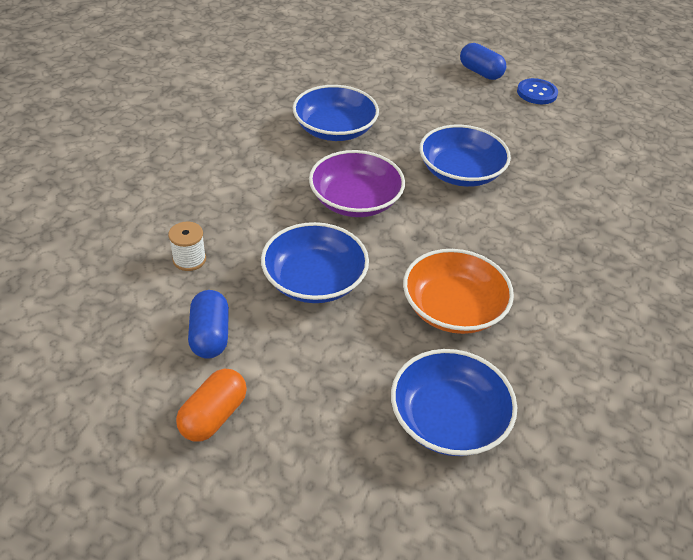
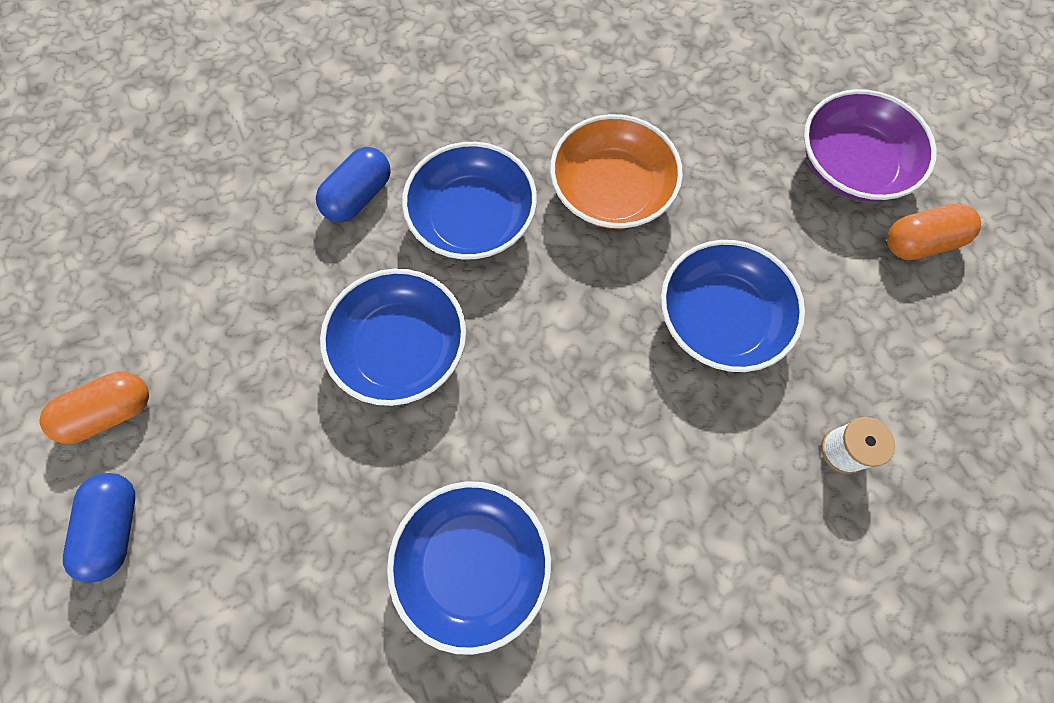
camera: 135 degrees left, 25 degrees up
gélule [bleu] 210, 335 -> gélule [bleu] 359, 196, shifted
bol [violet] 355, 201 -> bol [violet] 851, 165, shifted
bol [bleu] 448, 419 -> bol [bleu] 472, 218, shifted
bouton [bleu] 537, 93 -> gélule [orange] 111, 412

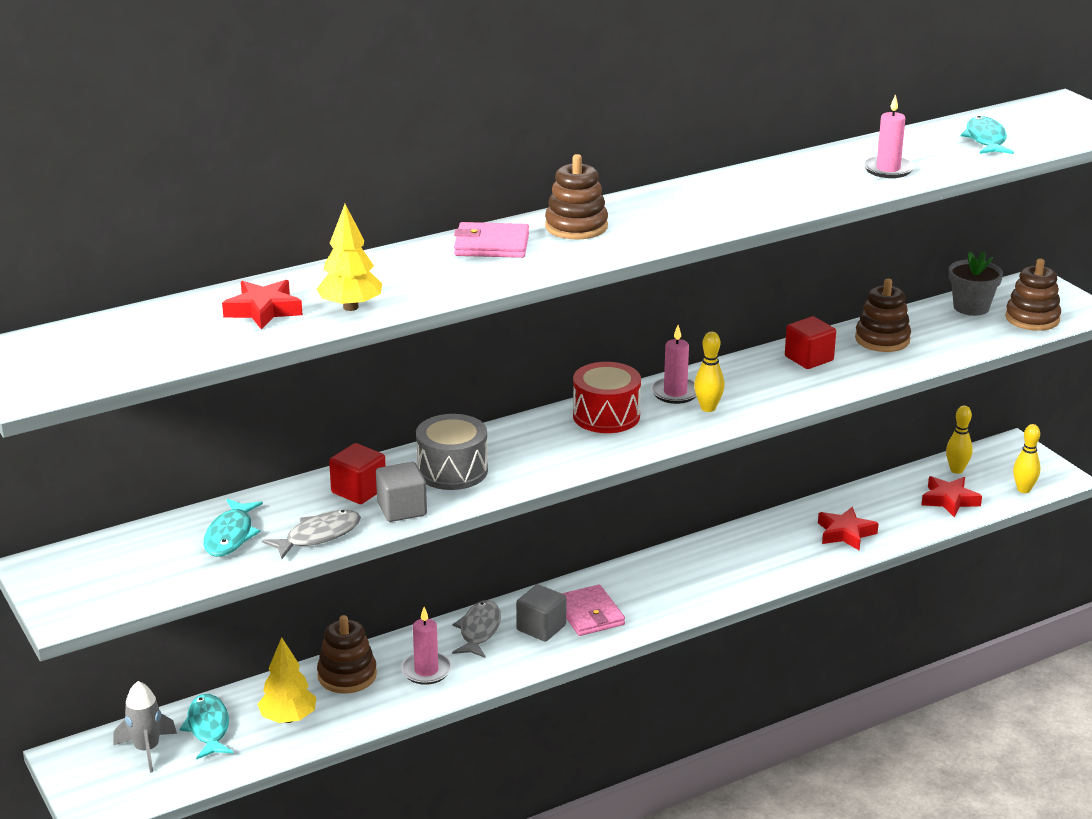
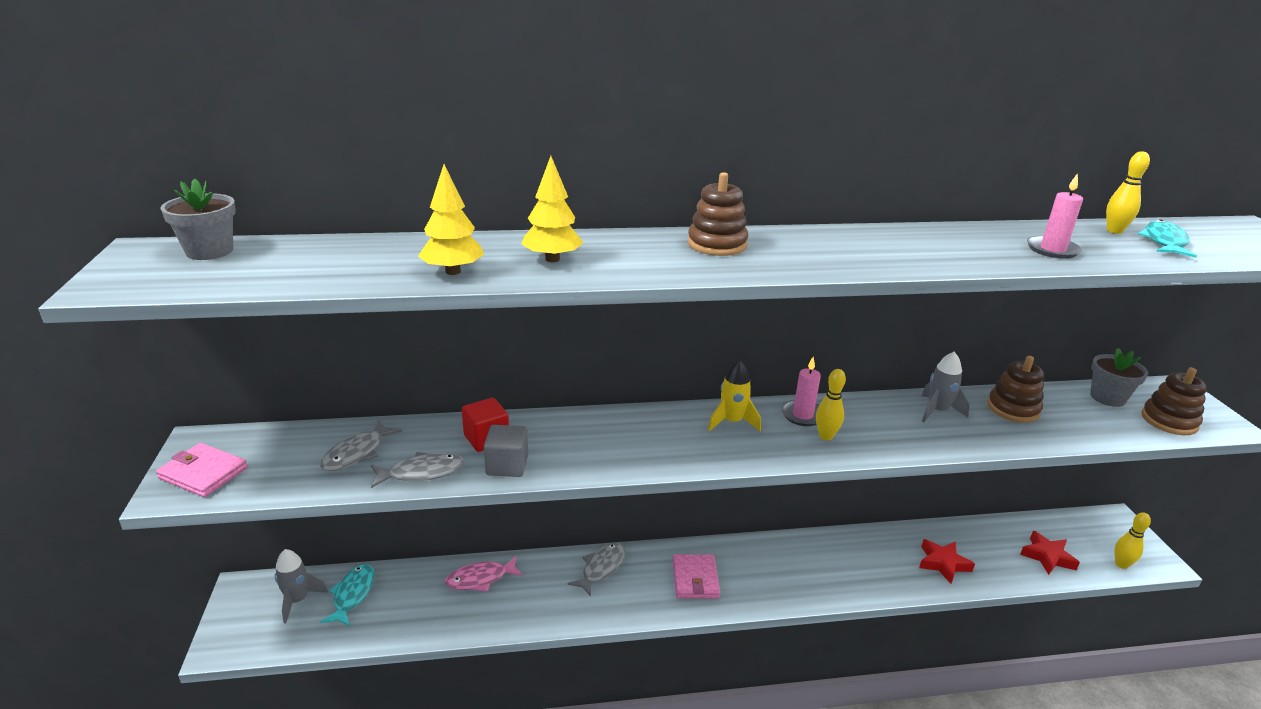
camera: 20 degrees right, 0 degrees up
étoile [rouge] 263, 310 -> none
bougie [rose] 426, 671 -> none
tambour [gris] 452, 471 -> none
cube [gris] 541, 628 -> none
none -> pot de fleurs [gris] 209, 251
arbre [jaune] 288, 718 -> arbre [jaune] 552, 259, shifted
portefeuille [rose] 491, 245 -> portefeuille [rose] 203, 473, shifted
quille [jaune] 956, 470 -> quille [jaune] 1114, 231, shifted
jouet à empiler [marron] 347, 675 -> poisson [rose] 480, 579
tambour [rouge] 606, 416 -> fusée [jaune] 732, 422
cube [rouge] 809, 358 -> fusée [gris] 937, 411
poisson [turquoise] 230, 536 -> poisson [gris] 357, 453

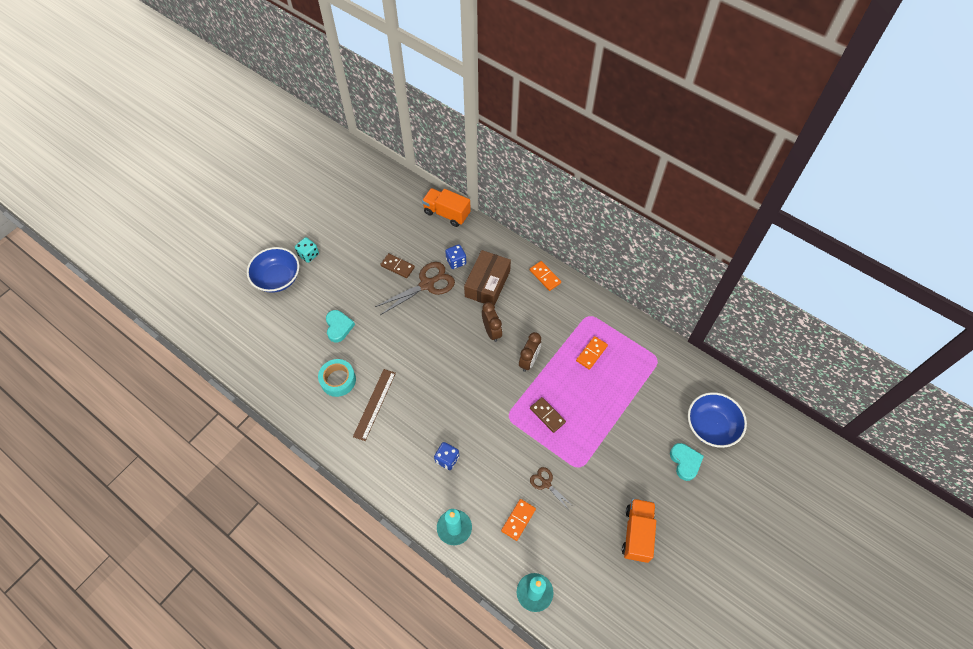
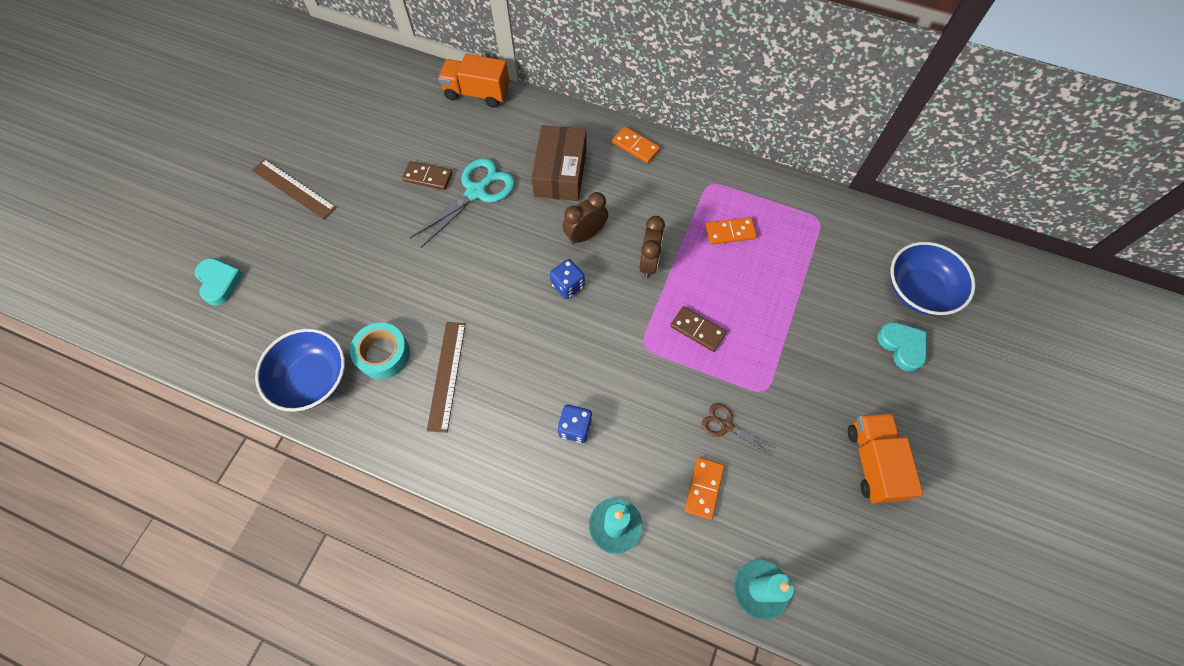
camera: 15 degrees left, 5 degrees up
bol [bleu] 277, 278 -> bol [bleu] 312, 379, shifted
cœur [turquoise] 338, 327 -> cœur [turquoise] 219, 282, shifted
dé [bleu] 456, 261 -> dé [bleu] 568, 285, shifted
dé [turquoise] 308, 255 -> règle [marron] 293, 188
ciseaux [marron] 427, 284 -> ciseaux [turquoise] 476, 192
réveil [marron] 491, 331 -> réveil [marron] 585, 235, 90 degrees counterclockwise
domino [orange] 591, 353 -> domino [orange] 730, 232, 60 degrees clockwise

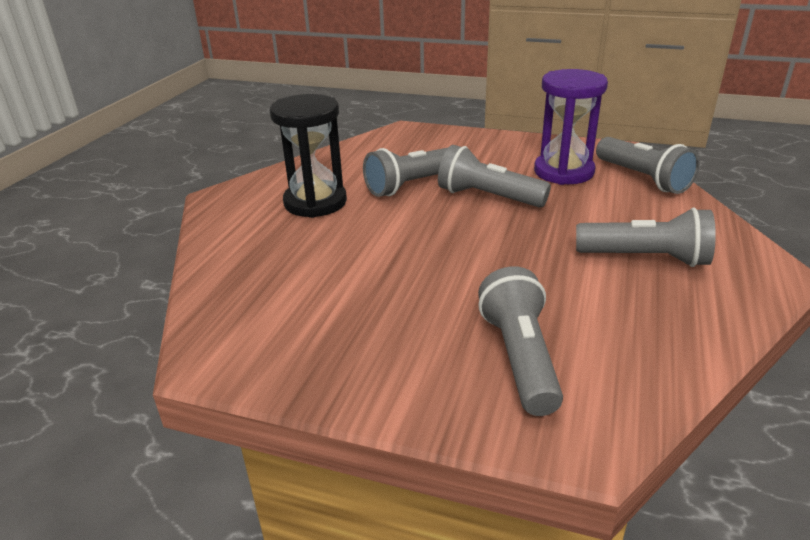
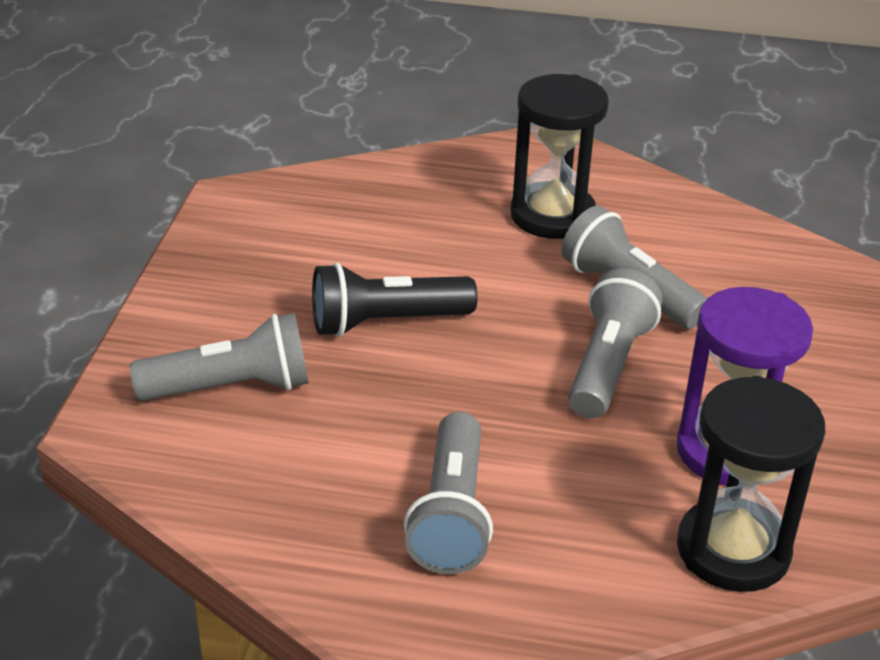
camera: 80 degrees right, 5 degrees up
none -> lampe de poche [noir] 386, 322
lampe de poche [gris] 643, 178 -> sablier [noir] 733, 550

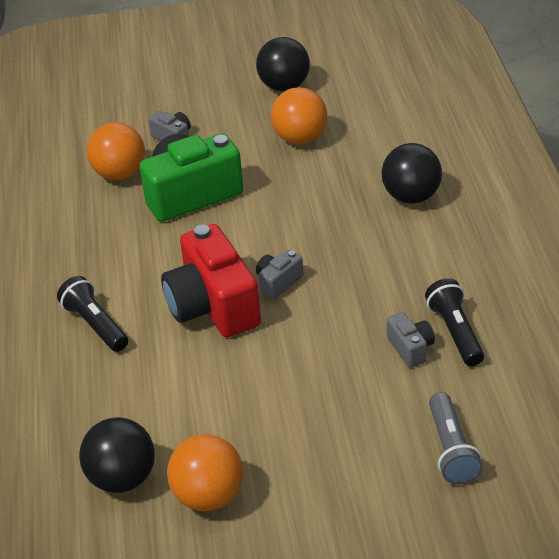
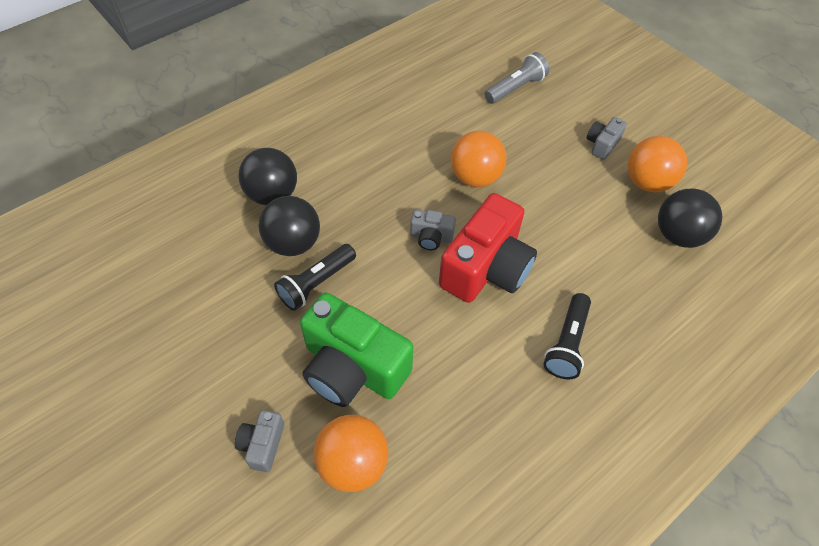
camera: 125 degrees left, 15 degrees up
balle [noir] 284, 86 -> balle [noir] 293, 243, shifted
balle [orange] 300, 138 -> balle [orange] 475, 177, shifted
appareil photo [gris] 410, 348 -> appareil photo [gris] 602, 144, shifted
lampe de poche [noir] 455, 332 -> lampe de poche [noir] 316, 283, shifted

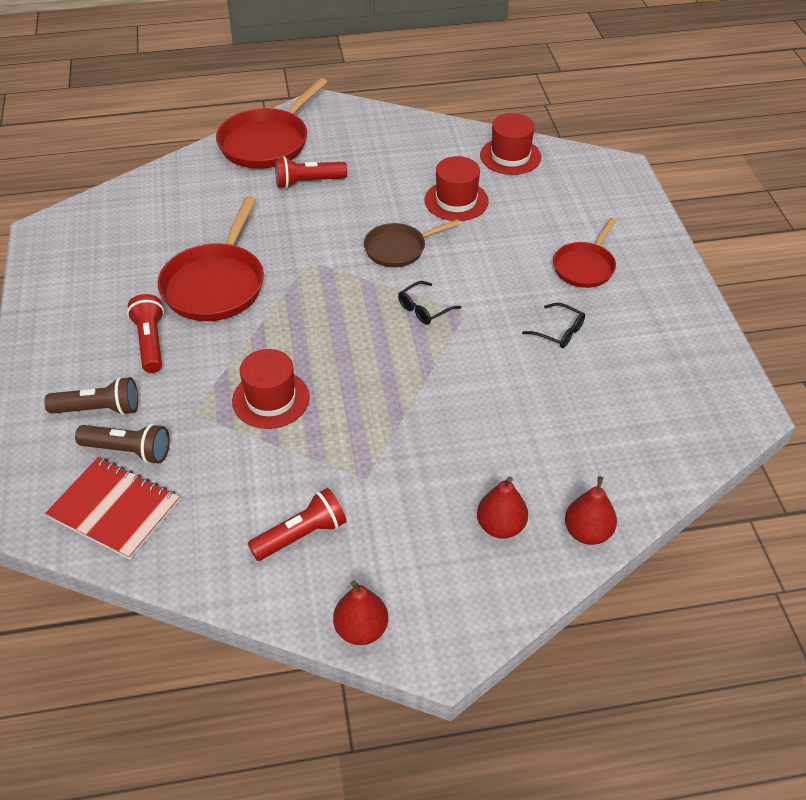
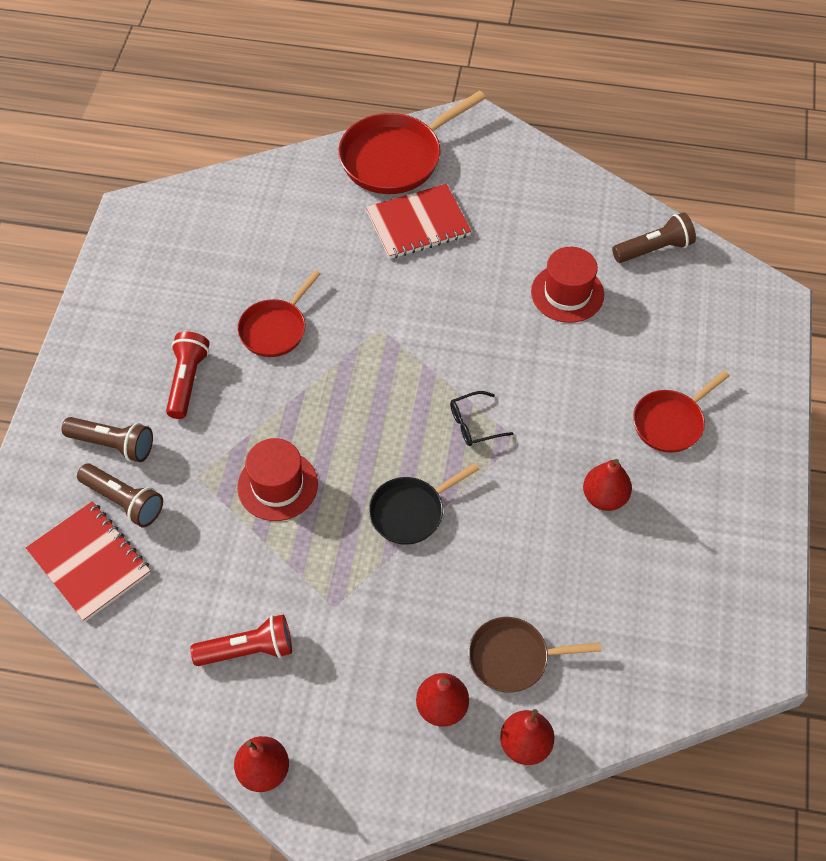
camera: 20 degrees right, 10 degrees up
none -> poêle [noir] 411, 512
poêle [marron] 399, 249 -> poêle [marron] 514, 658, shifted
lampe de poche [rouge] 308, 182 -> carnet [rouge] 418, 223
chapeau [rouge] 510, 156 -> lampe de poche [marron] 654, 249
lunettes [noir] 559, 332 -> poire [rouge] 604, 497
poêle [rouge] 216, 284 -> poêle [rouge] 276, 329, x0.61

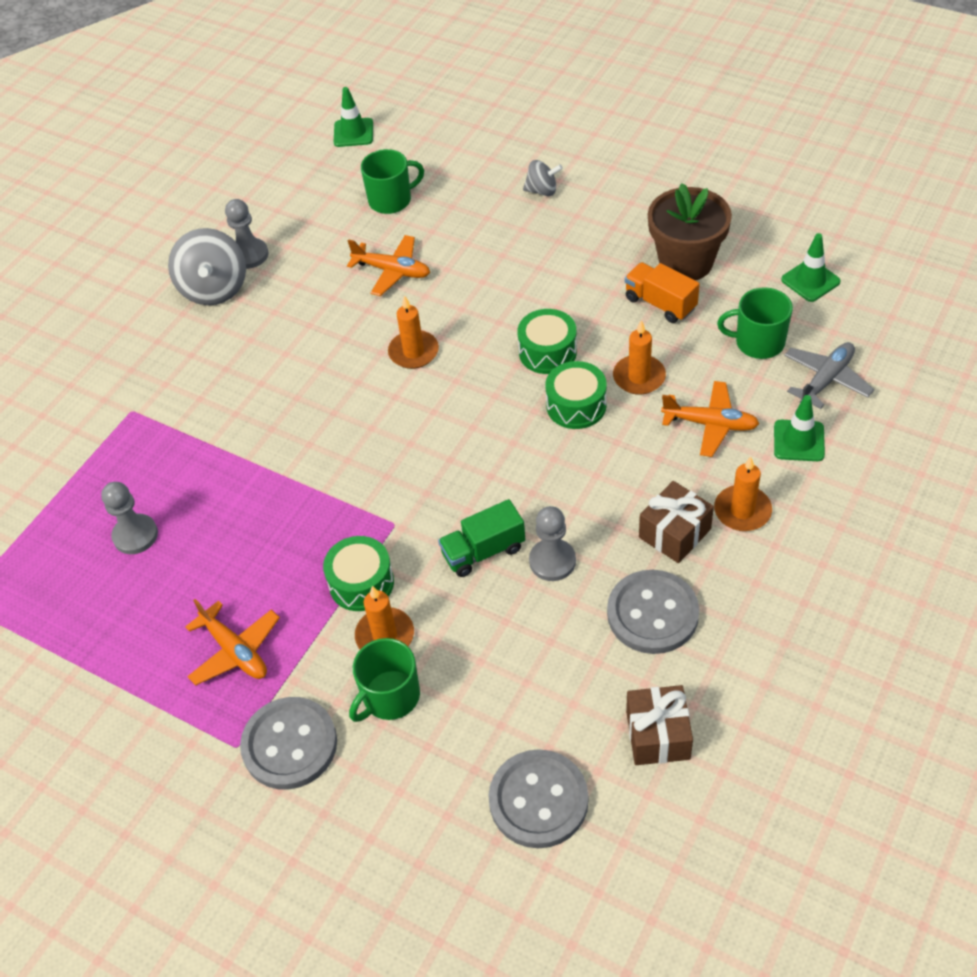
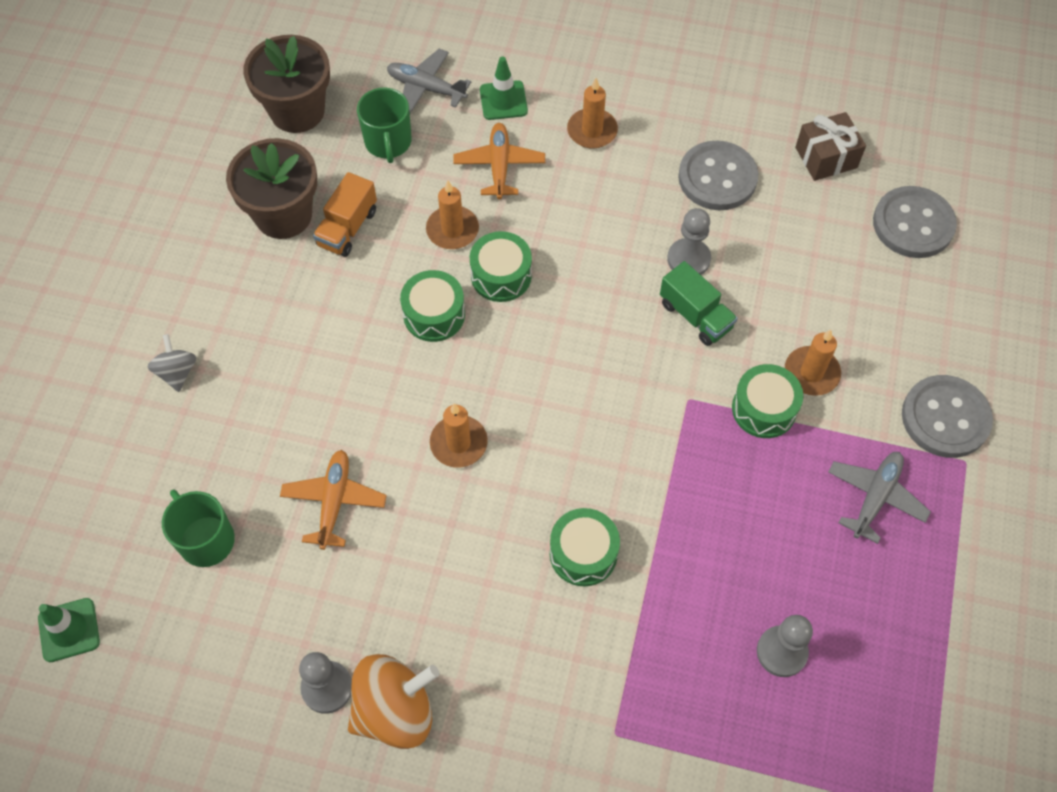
camera: 110 degrees left, 10 degrees up
tasse [vert] 390, 697 -> none
cadeau [marron] 674, 533 -> none
none -> tambour [vert] 583, 553
cône de chantier [vert] 810, 281 -> pot de fleurs [marron] 297, 111
toupie [gris] 214, 289 -> toupie [orange] 395, 710
avion [orange] 235, 651 -> avion [gris] 875, 497

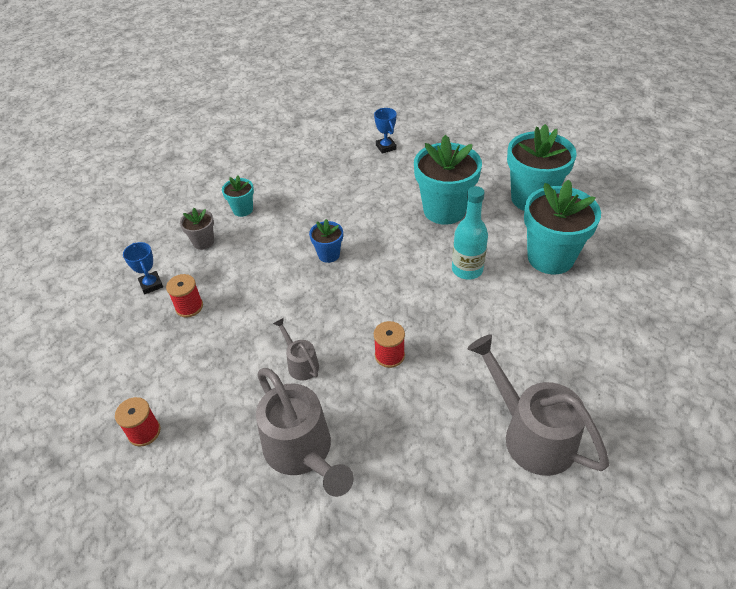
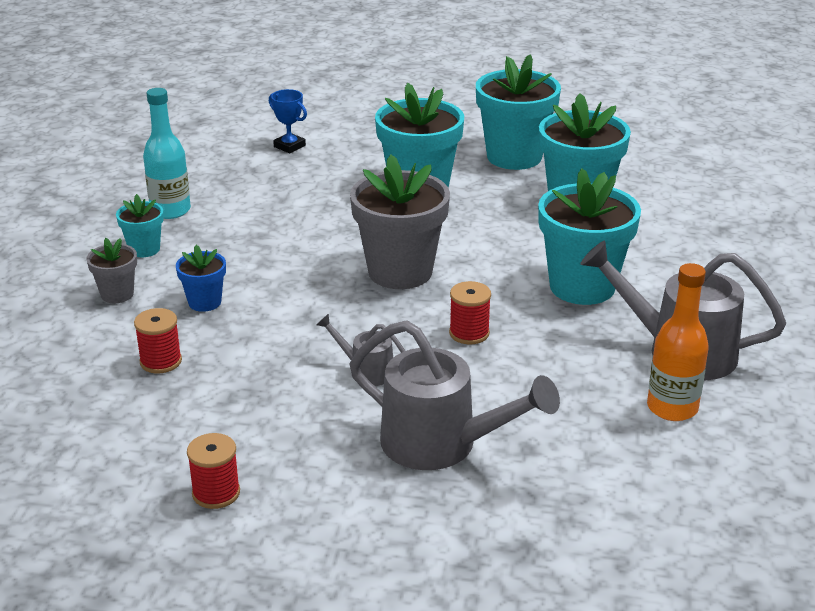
camera: 30 degrees left, 15 degrees down
trophée [bleu] 151, 284 -> none
none -> pot de fleurs [gris] 400, 272
none -> pot de fleurs [turquoise] 582, 287
none -> bouteille [orange] 672, 408
pot de fleurs [bleu] 329, 254 -> pot de fleurs [bleu] 204, 302, shifted
bouteille [turquoise] 467, 269 -> bouteille [turquoise] 170, 210, shifted

